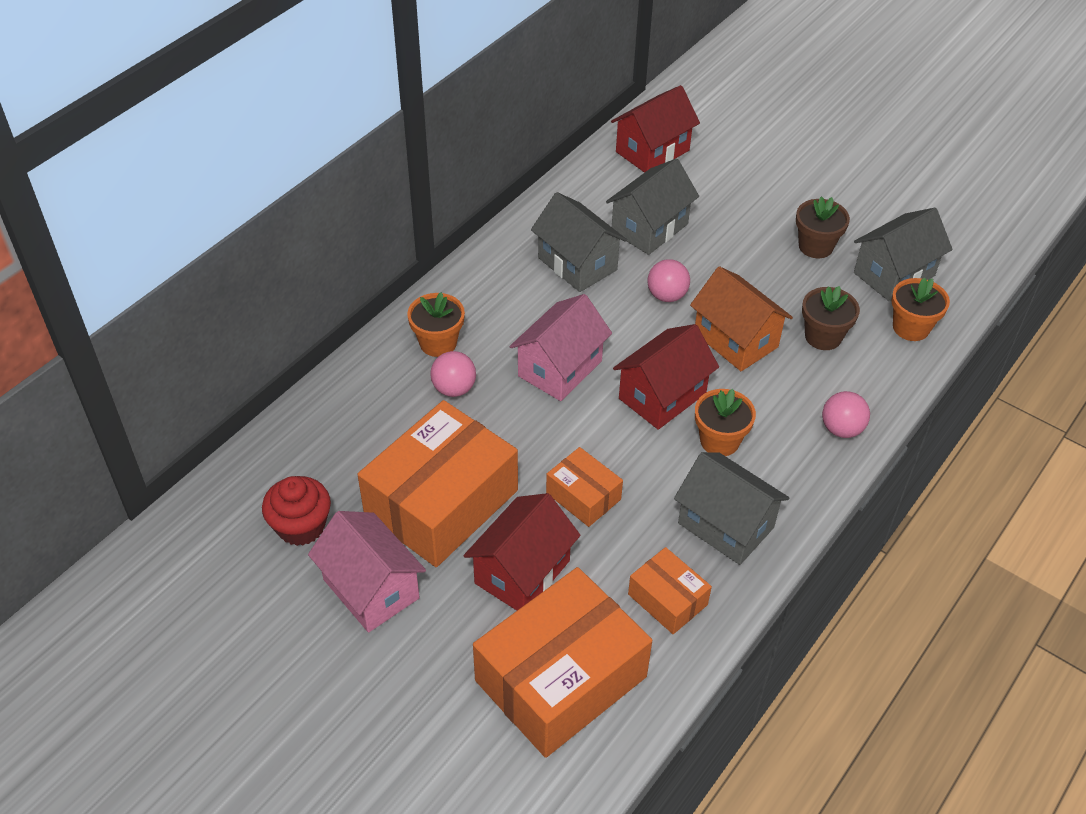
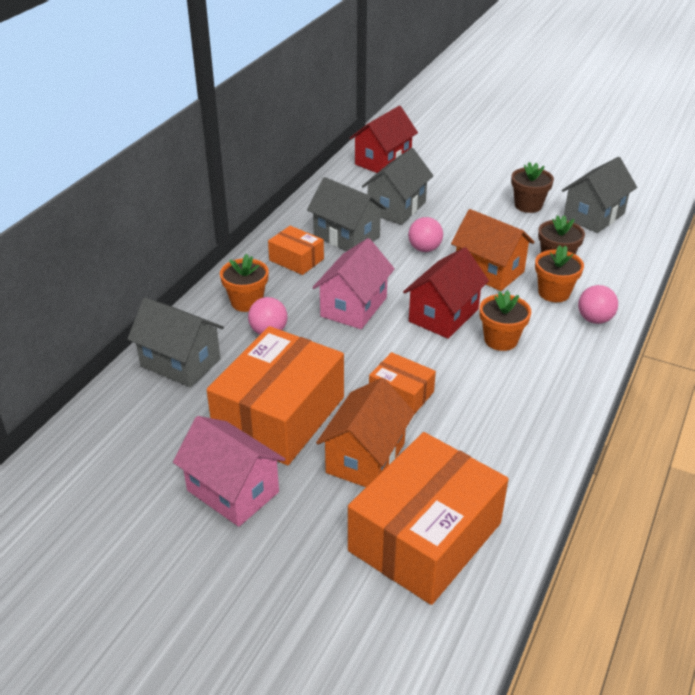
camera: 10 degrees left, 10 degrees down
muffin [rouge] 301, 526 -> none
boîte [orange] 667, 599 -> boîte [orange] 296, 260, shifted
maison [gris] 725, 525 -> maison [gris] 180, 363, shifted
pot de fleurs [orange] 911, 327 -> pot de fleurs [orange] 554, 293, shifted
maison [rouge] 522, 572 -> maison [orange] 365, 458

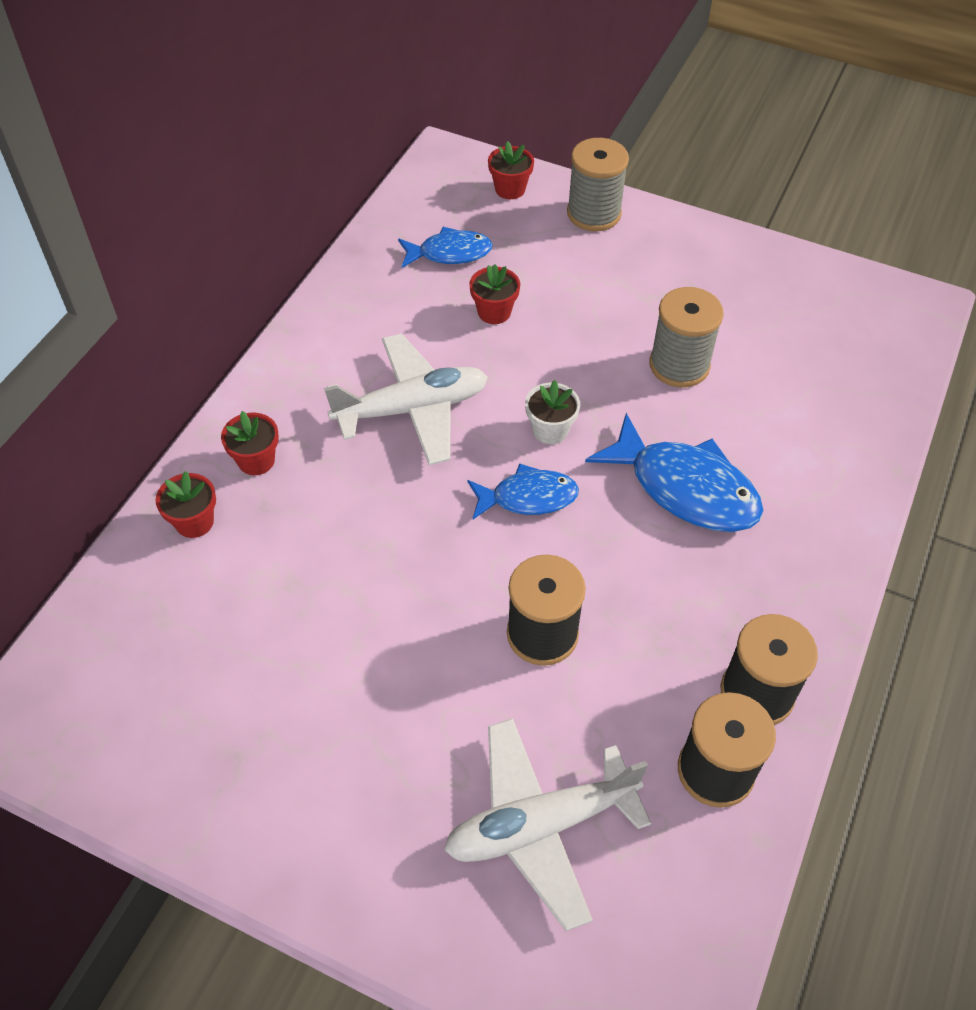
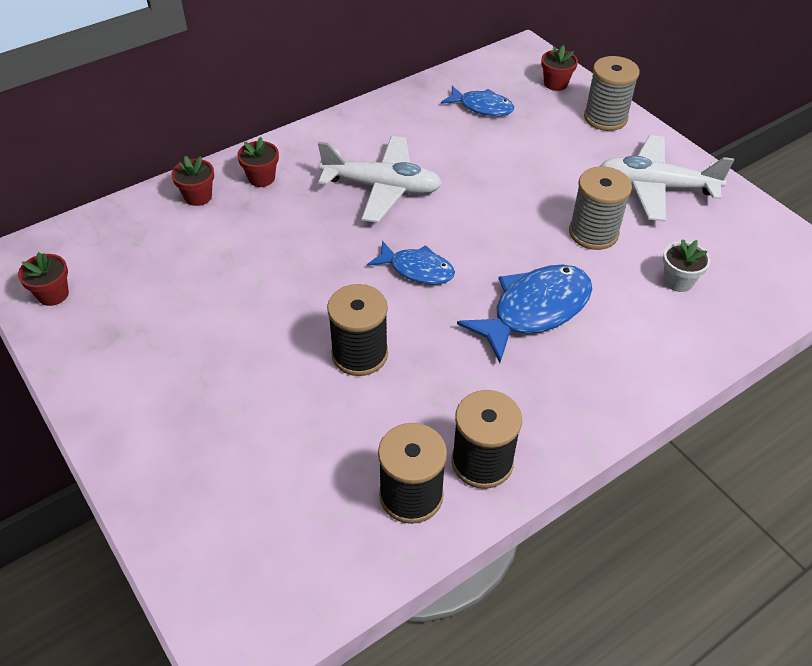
camera: 30 degrees right, 5 degrees down
avion [blanc] 540, 825 -> avion [blanc] 656, 187, shifted
pot de fleurs [rouge] 494, 312 -> pot de fleurs [rouge] 53, 294, shifted
pot de fleurs [blanc] 550, 430 -> pot de fleurs [blanc] 678, 281, shifted
poisson [bleu] 685, 488 -> poisson [bleu] 534, 310, 105 degrees counterclockwise

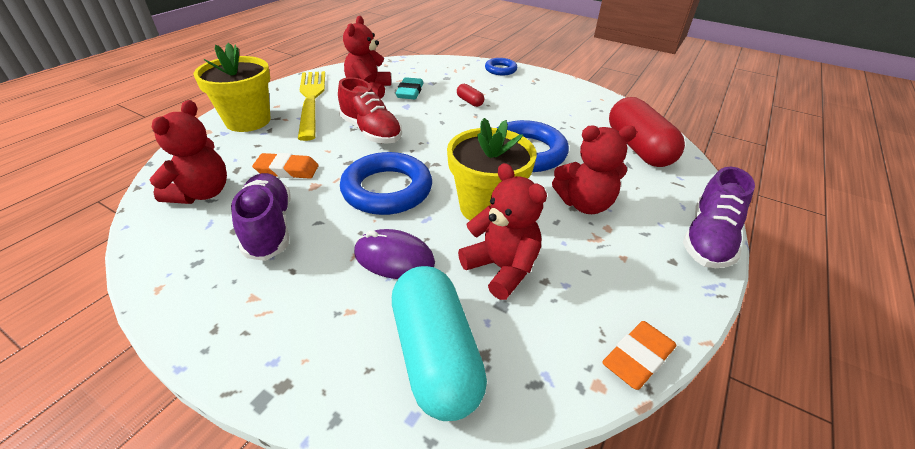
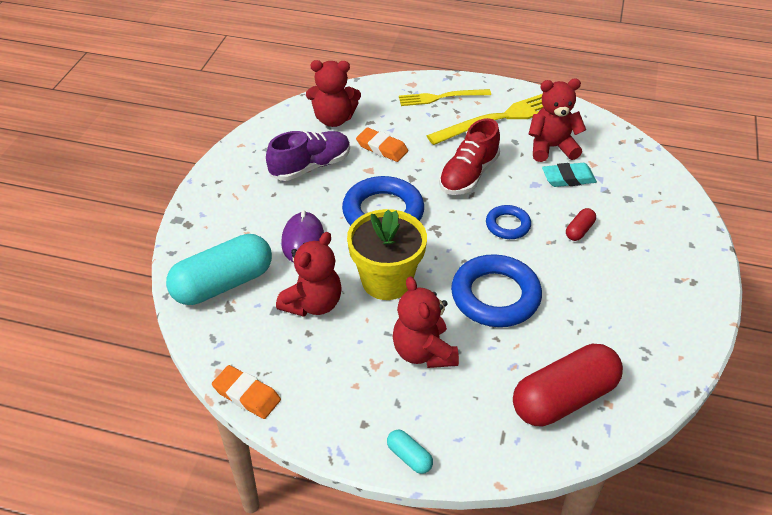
camera: 75 degrees right, 5 degrees up
anneau [bleu] 500, 69 -> anneau [bleu] 507, 225, shifted
pot de fleurs [jaune] 248, 121 -> fourchette [jaune] 441, 97
chaussure [violet] 708, 239 -> gélule [turquoise] 409, 457
gomme [orange] 287, 170 -> gomme [orange] 382, 148, 45 degrees counterclockwise

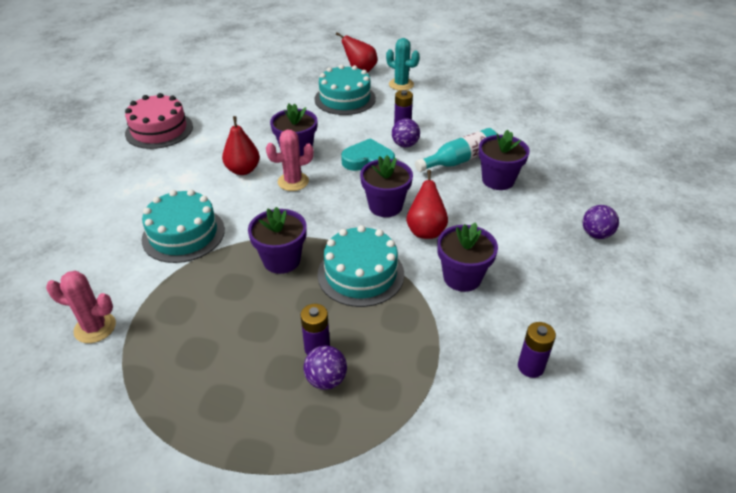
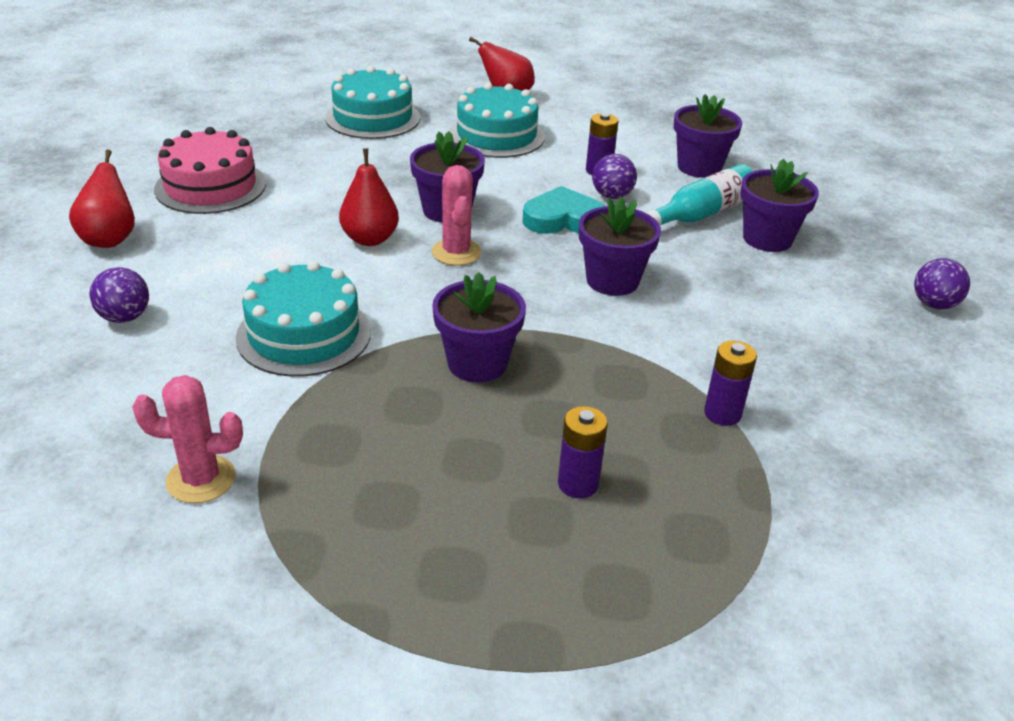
camera: 10 degrees left, 5 degrees down
cactus [turquoise] 401, 84 -> none
balle [violet] 326, 379 -> balle [violet] 124, 317, shifted
gâteau [turquoise] 361, 274 -> gâteau [turquoise] 373, 118, shifted
poire [rouge] 426, 230 -> poire [rouge] 110, 239, shifted
pot de fleurs [violet] 462, 277 -> pot de fleurs [violet] 699, 167, shifted
pile [violet] 530, 367 -> pile [violet] 722, 413, shifted
cactus [rose] 293, 182 -> cactus [rose] 456, 252, 75 degrees counterclockwise

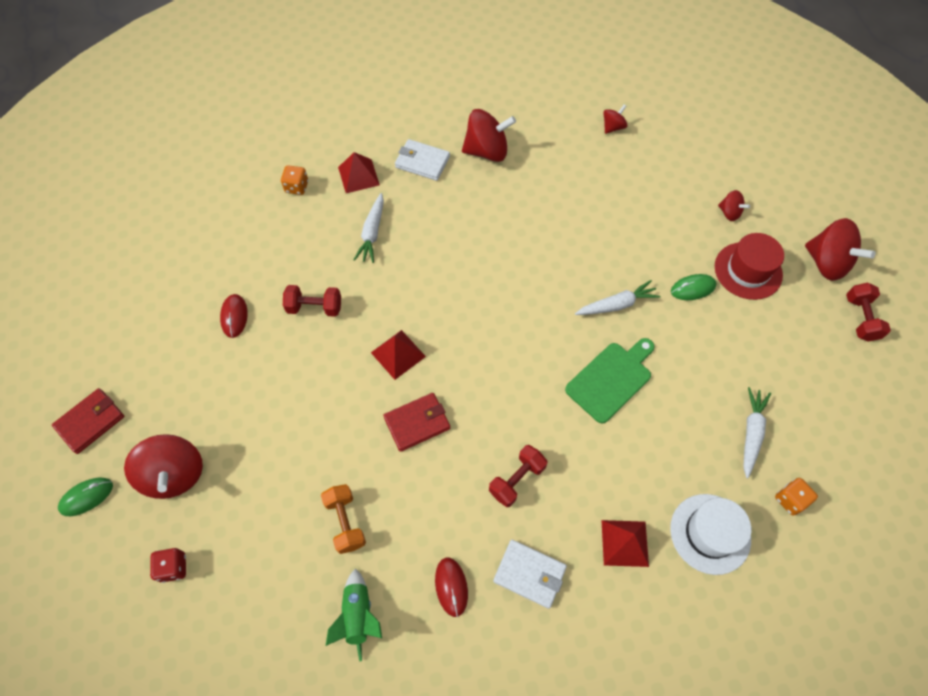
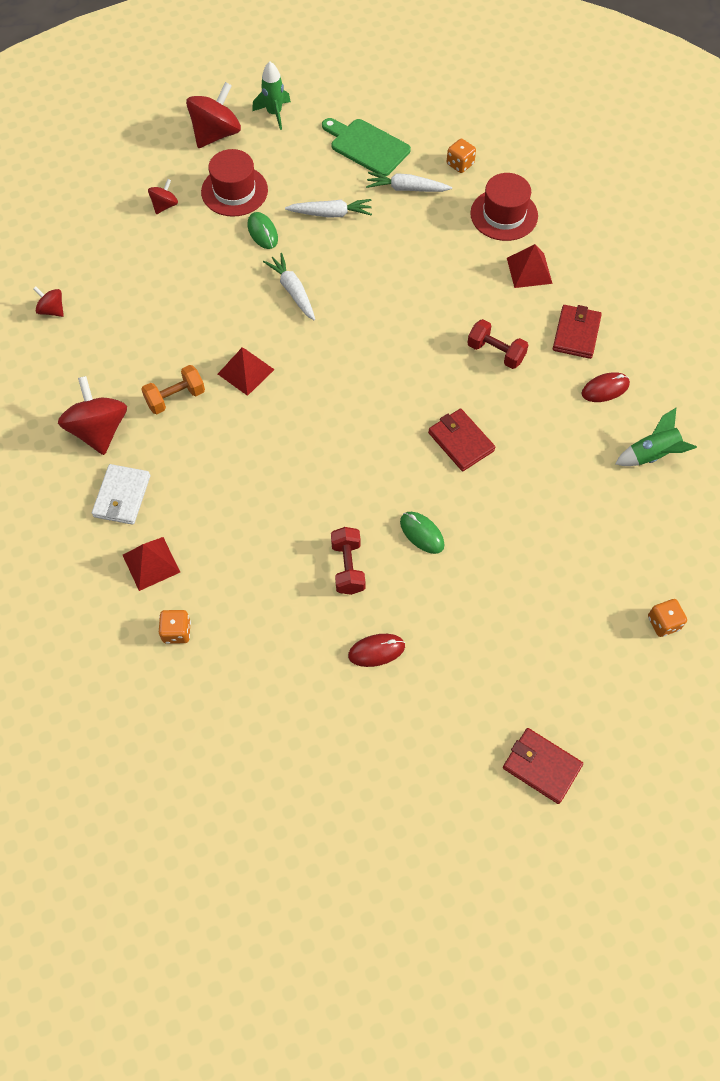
camera: 100 degrees left, 0 degrees up
toupie [rouge] 174, 474 -> none
souris [vert] 86, 497 -> souris [vert] 422, 533, shifted
haltère [orange] 345, 522 -> haltère [orange] 175, 398, shifted
carotte [blanc] 372, 233 -> carotte [blanc] 330, 214, shifted
pyramide [rouge] 398, 354 -> pyramide [rouge] 245, 371, shifted
planche à découper [vert] 611, 379 -> planche à découper [vert] 367, 146, shifted
haltère [rouge] 860, 318 -> fusée [vert] 274, 113
dé [rouge] 173, 567 -> dé [orange] 663, 623
portefeuille [blanc] 529, 574 -> portefeuille [rouge] 576, 334
chapeau [blanc] 710, 533 -> chapeau [rouge] 504, 215

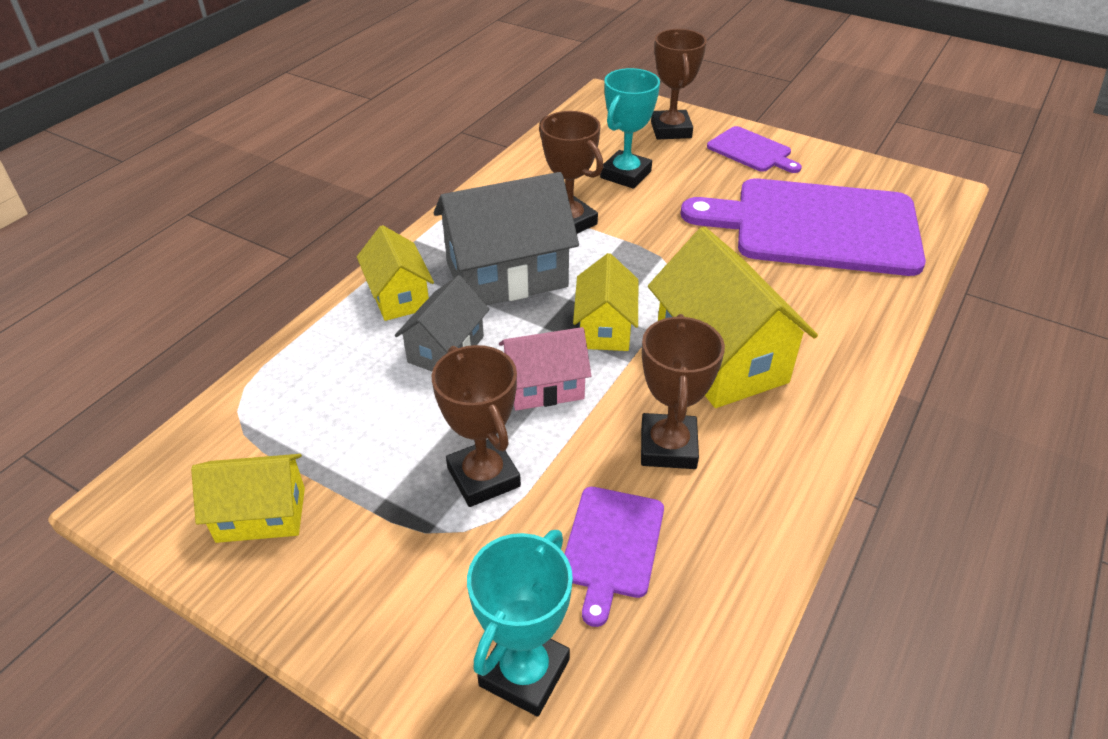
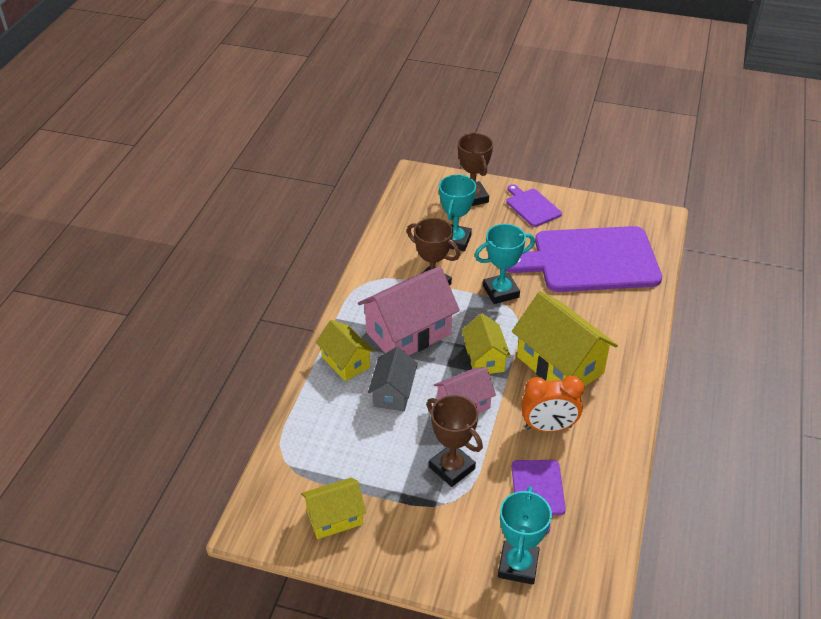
camera: 15 degrees left, 0 degrees up
none -> trophée [turquoise] 501, 292
trophée [marron] 668, 447 -> réveil [orange] 548, 427
maison [gris] 507, 275 -> maison [rose] 408, 333
planche à découper [violet] 751, 151 -> planche à découper [violet] 532, 206, 150 degrees counterclockwise

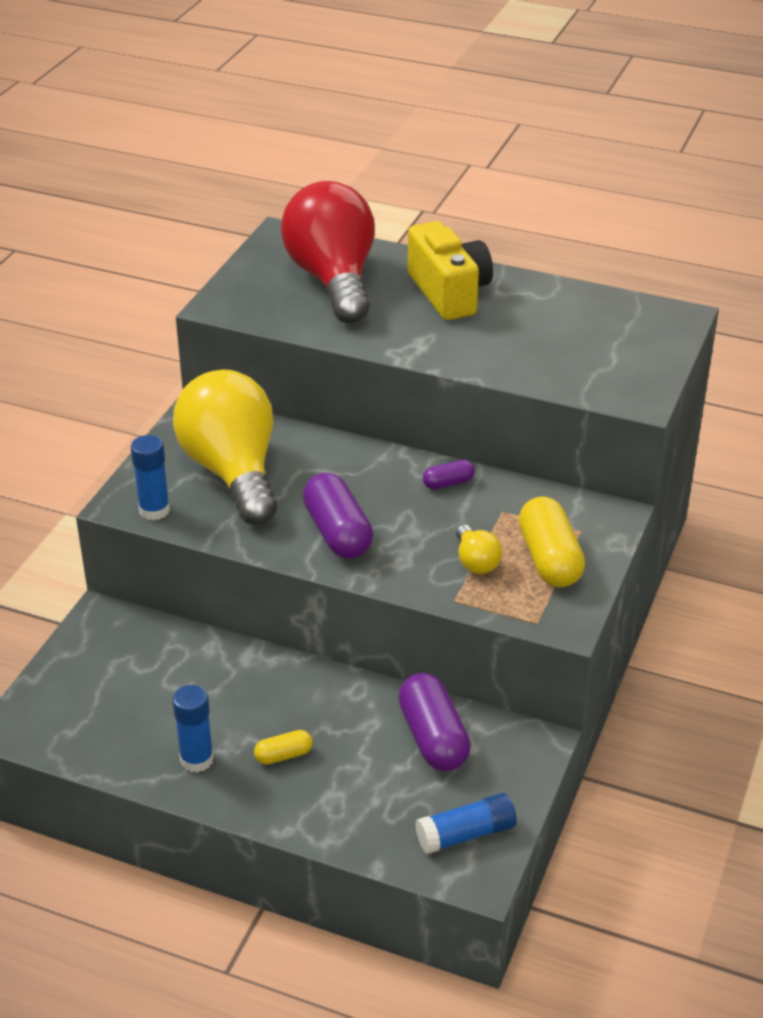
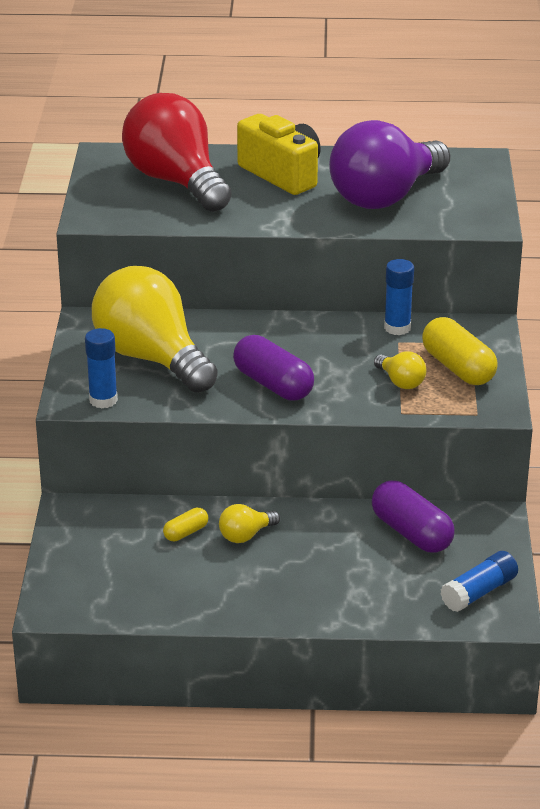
camera: 20 degrees left, 5 degrees down
gélule [violet] 448, 483 -> none
none -> ampoule [jaune] 246, 535
none -> ampoule [violet] 385, 196
bâton de colle [bleu] 196, 759 -> bâton de colle [bleu] 397, 328, shifted
gélule [jaune] 283, 755 -> gélule [jaune] 186, 532, shifted

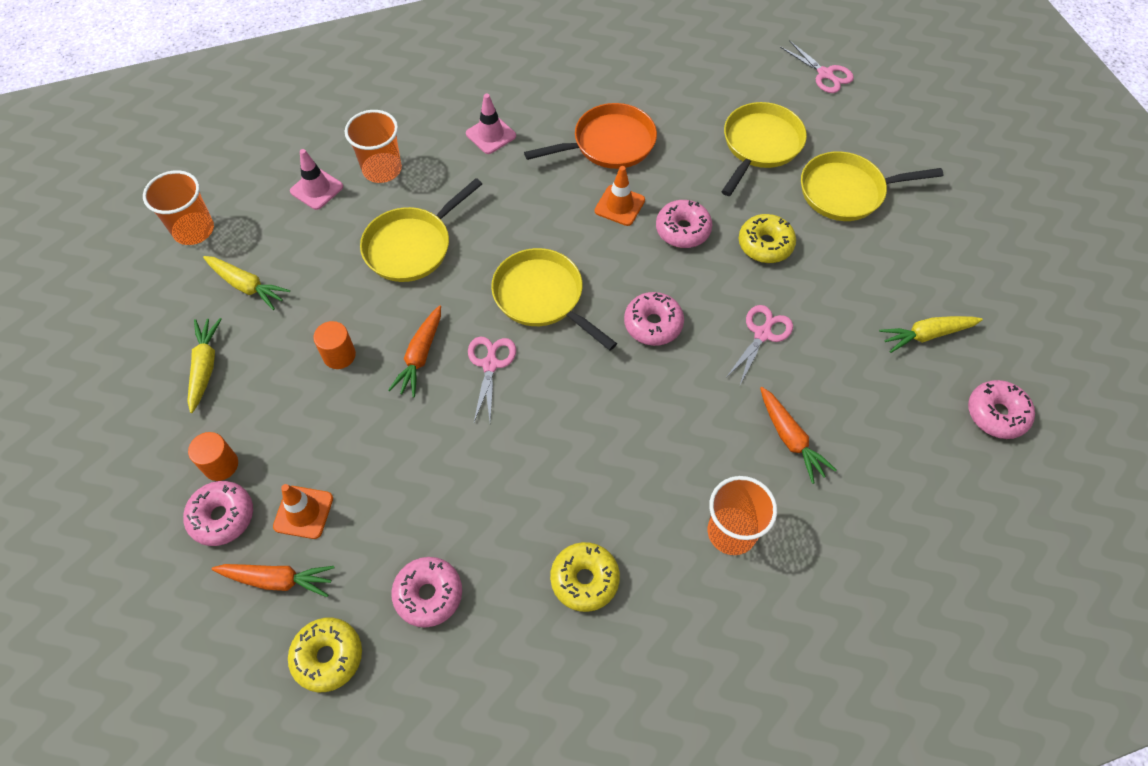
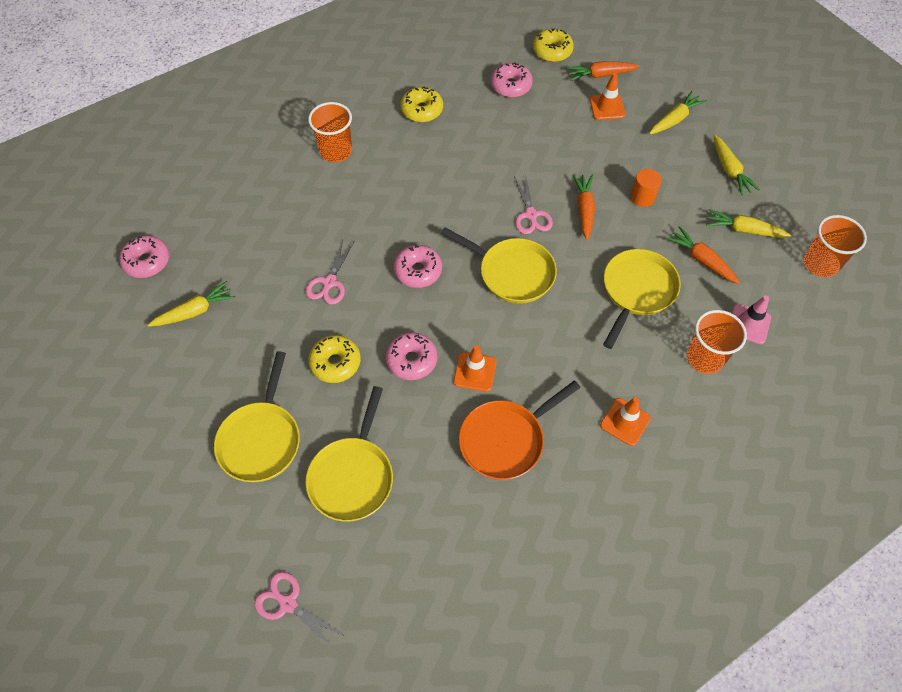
camera: 165 degrees right, 0 degrees up
beignet [rose] 222, 517 -> none
carotte [orange] 790, 439 -> carotte [orange] 701, 260, shifted
cylindre [orange] 221, 465 -> carotte [jaune] 675, 119
cône de chantier [rose] 491, 135 -> cône de chantier [orange] 625, 422
poêle [jaune] 847, 192 -> poêle [jaune] 261, 439, 120 degrees clockwise

